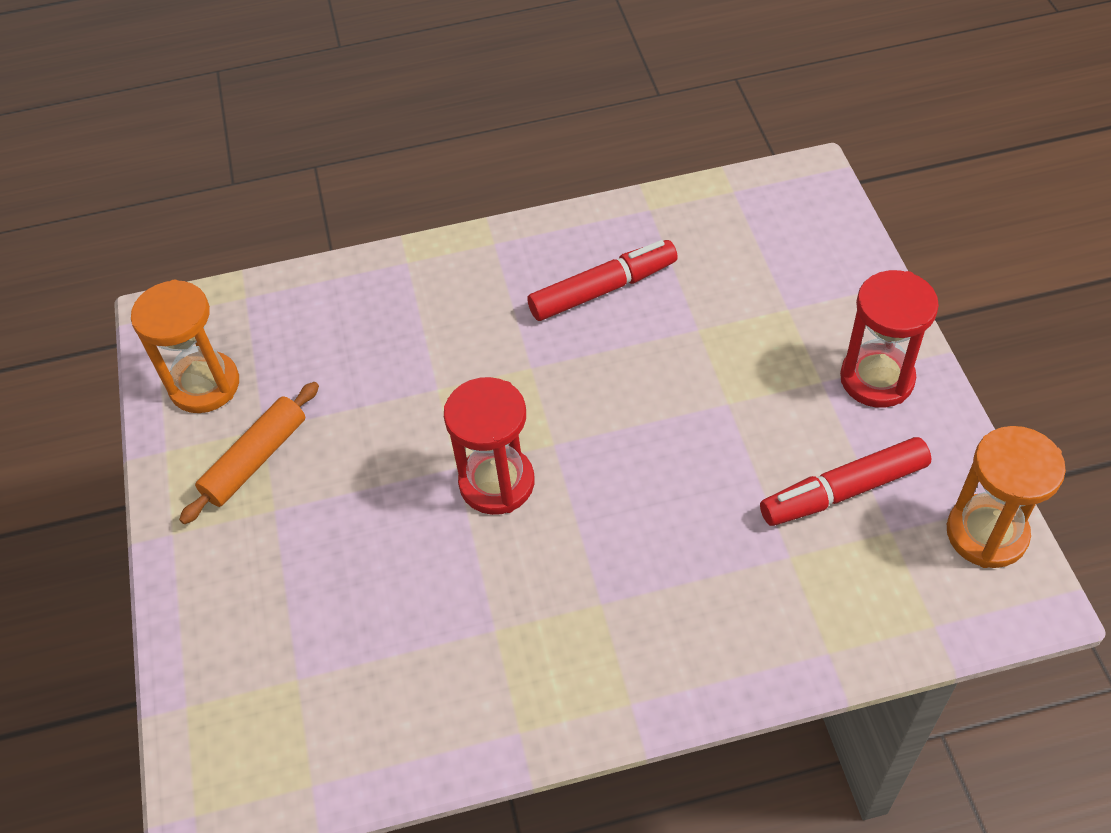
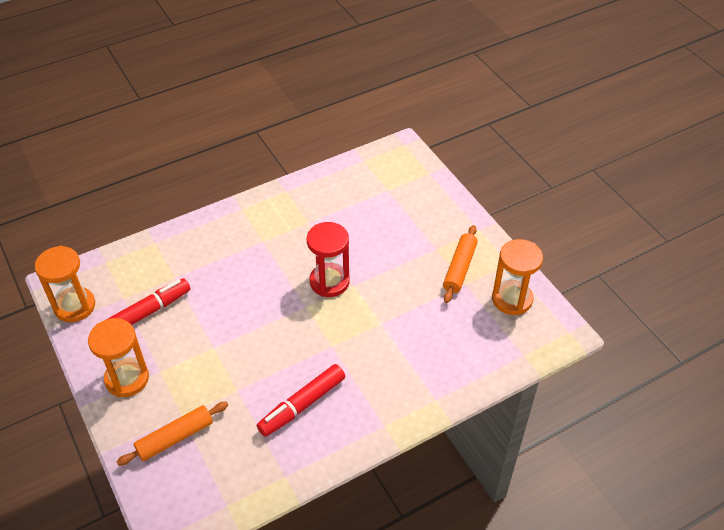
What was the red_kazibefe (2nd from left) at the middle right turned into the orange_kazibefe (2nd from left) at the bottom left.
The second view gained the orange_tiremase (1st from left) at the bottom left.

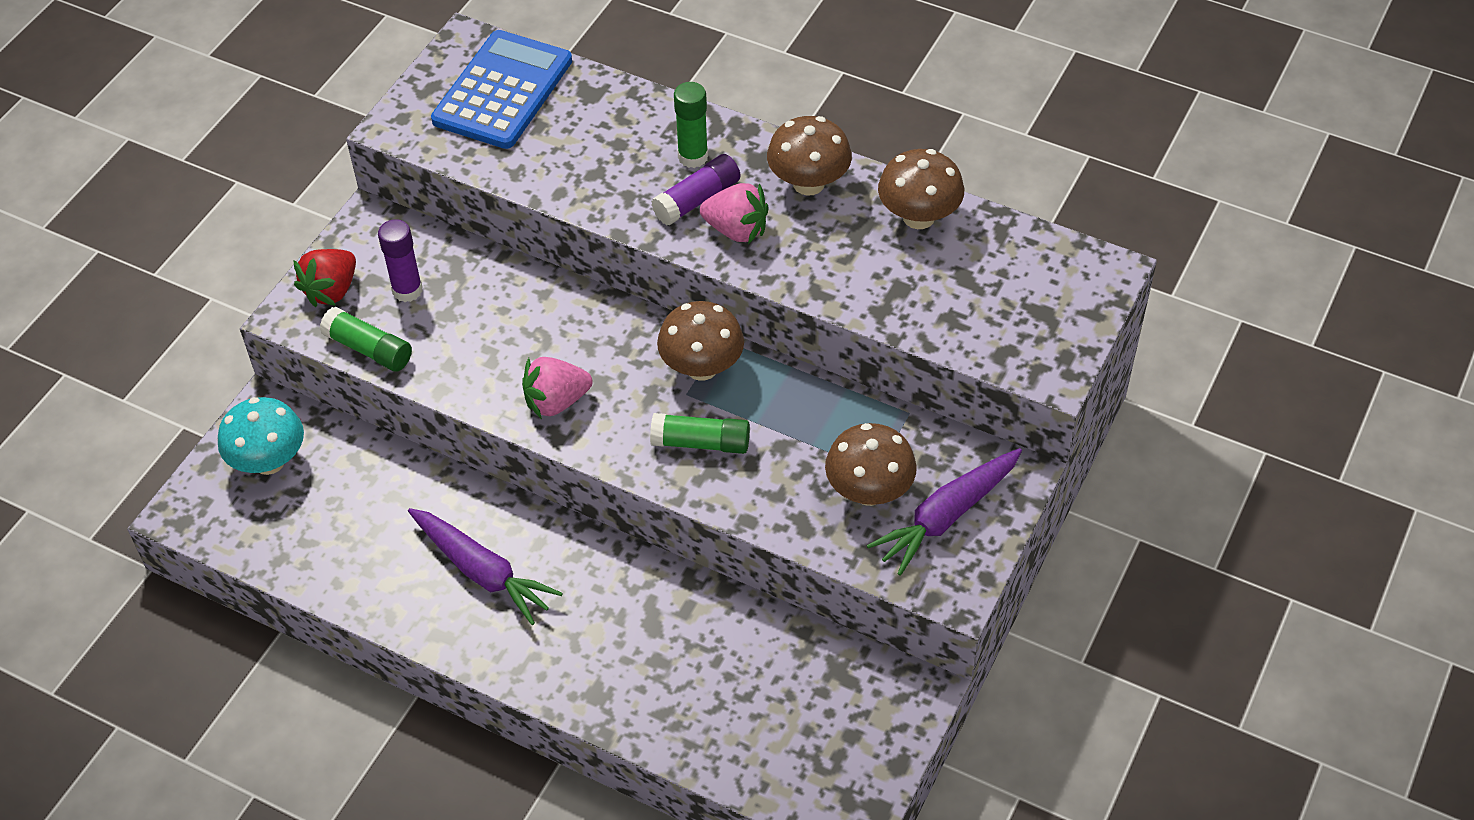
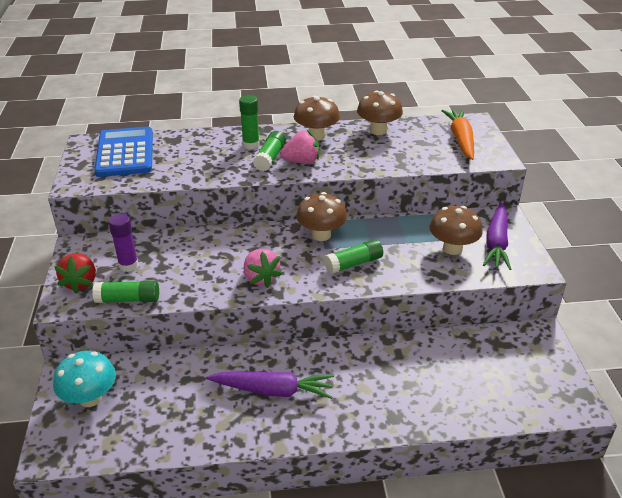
What was the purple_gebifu (2nd from left) at the top centre turned into the green_gebifu (3rd from left) at the top centre.
The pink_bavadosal (1st from left) at the centre ended up facing another way, 60 degrees counterclockwise from before.
The second view gained the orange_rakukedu at the top right.

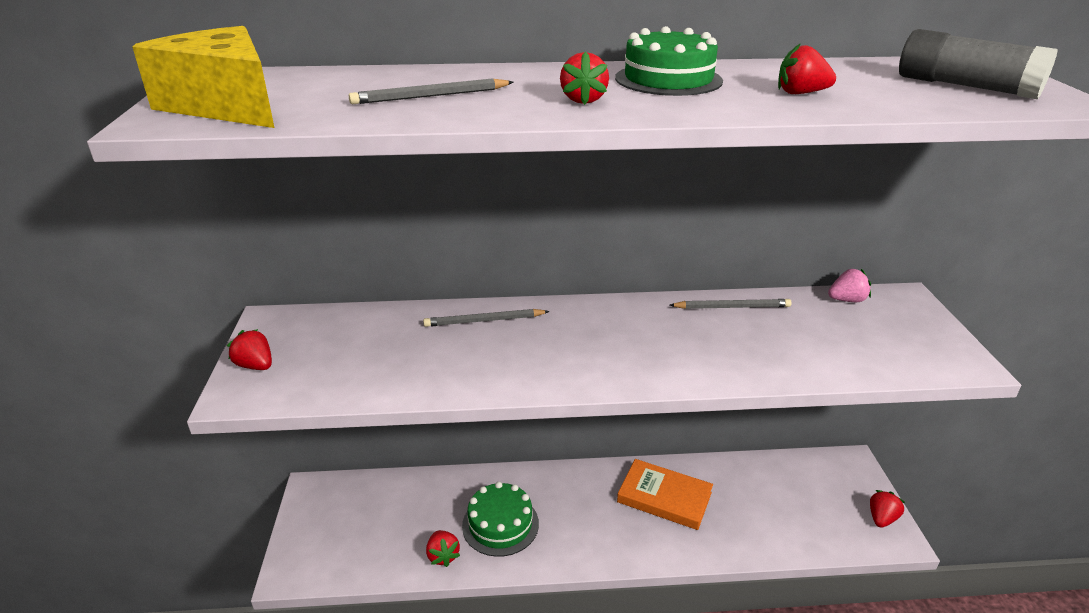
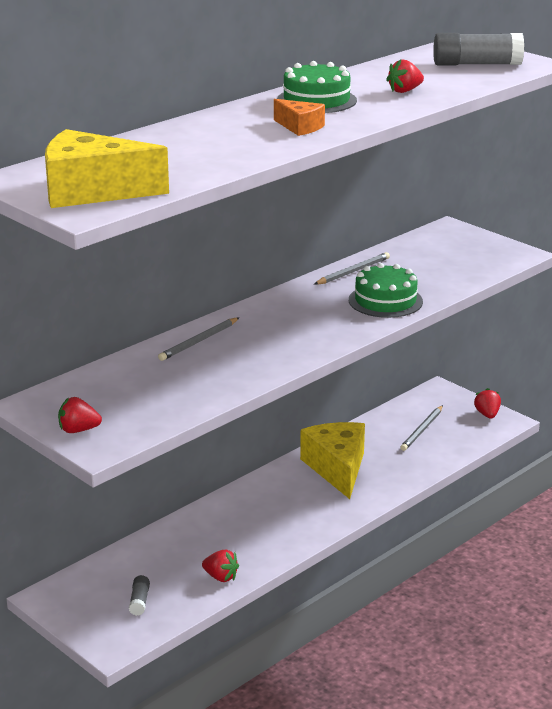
Where the red_bavadosal (3rd from left) stood at the top centre, the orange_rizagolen came to stand at the top centre.
The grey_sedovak (1st from left in the first image) ended up elsewhere, having gone from the top centre to the middle right.
The second view lost the pink_bavadosal at the middle right.
Where the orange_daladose stood at the bottom centre, the yellow_rizagolen (2nd from left) came to stand at the centre.
The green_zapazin (1st from left in the first image) ended up elsewhere, having gone from the bottom centre to the middle right.
The second view gained the grey_gebifu (1st from left) at the bottom left.

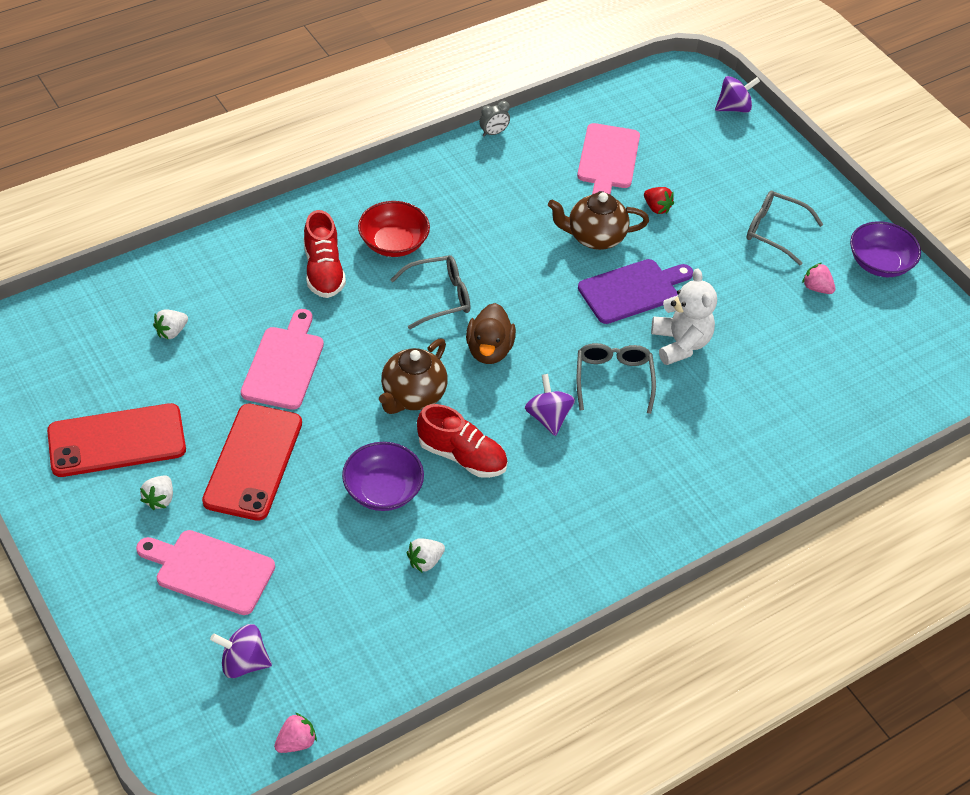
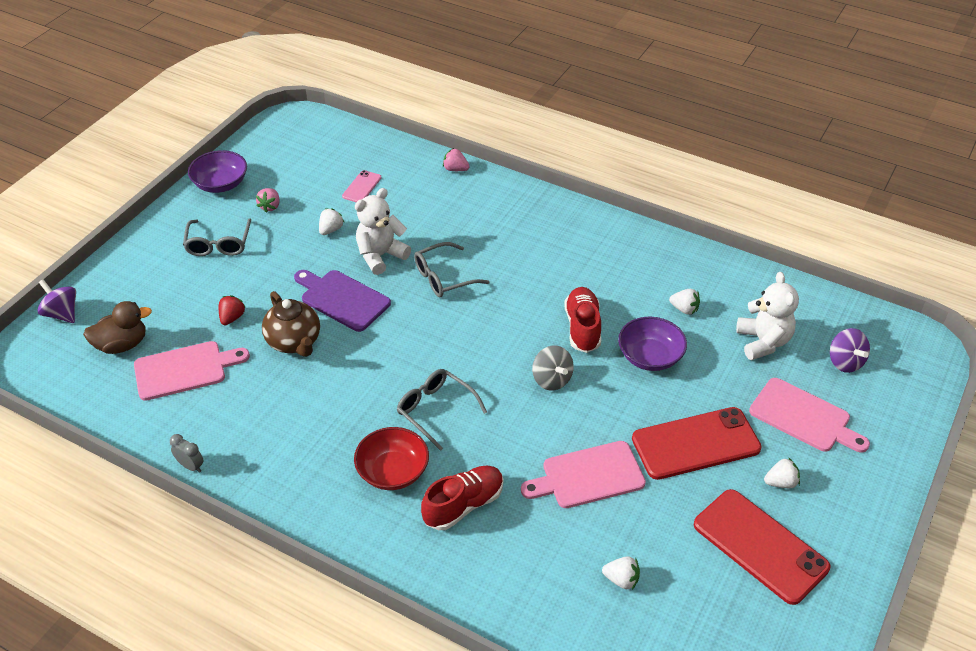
The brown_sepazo ended up elsewhere, having gone from the centre to the middle left.
Where the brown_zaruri (1st from left) stood at the centre, the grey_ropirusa came to stand at the centre.
The second view lost the purple_ropirusa (2nd from left) at the centre.
The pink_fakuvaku (1st from left in the first image) at the bottom left ended up facing another way, 45 degrees counterclockwise from before.
The pink_bavadosal (1st from left in the first image) ended up elsewhere, having gone from the bottom left to the top centre.
The second view gained the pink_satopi at the top centre.
The second view gained the white_bavadosal (1st from left) at the centre.
The second view gained the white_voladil (2nd from left) at the middle right.

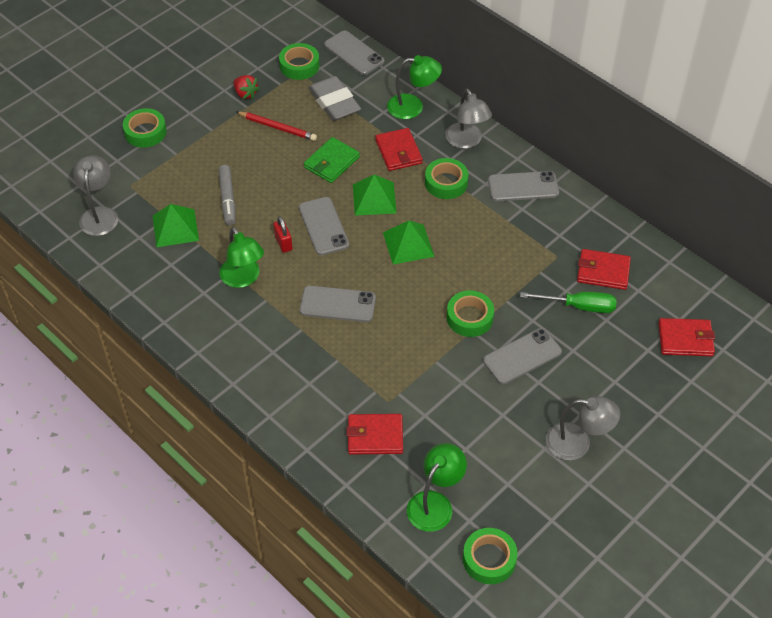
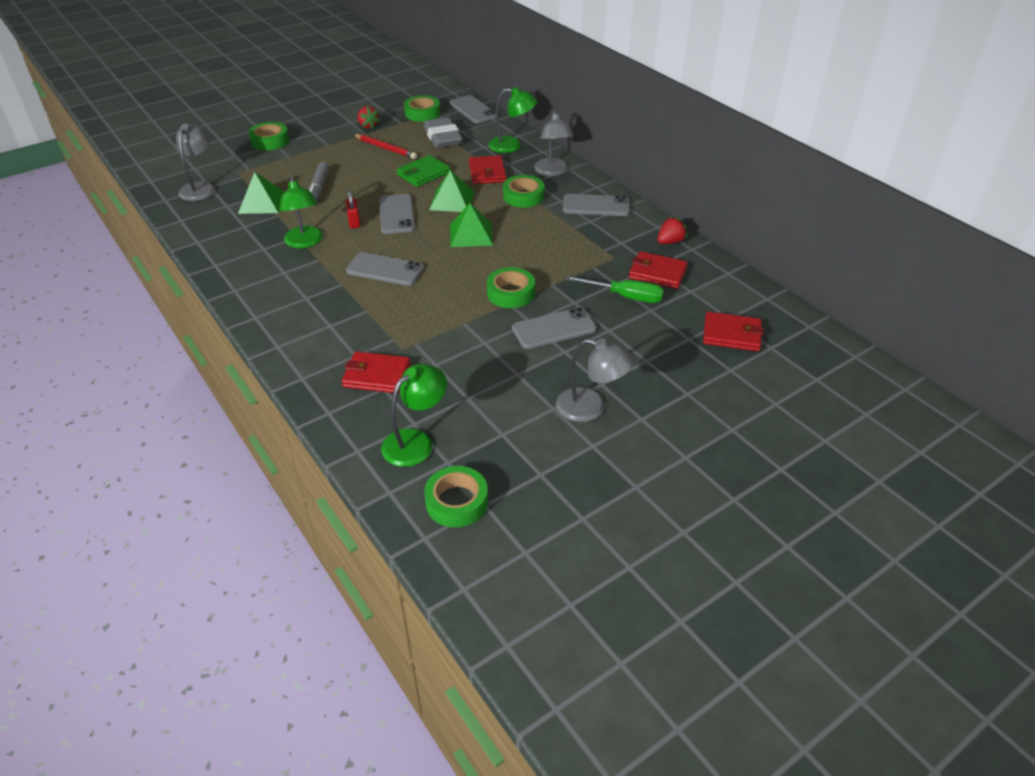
The second view gained the red_bavadosal (2nd from left) at the top centre.

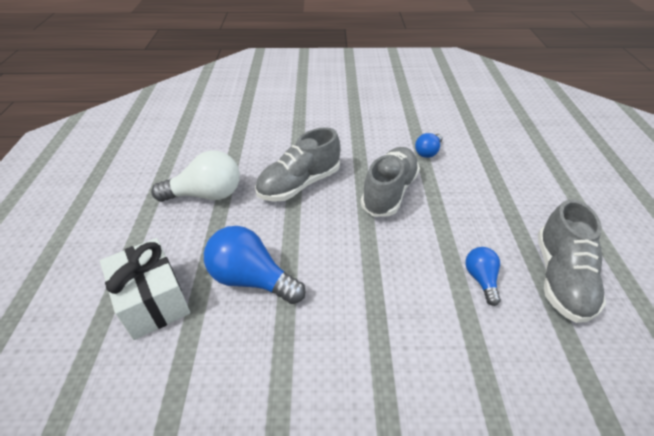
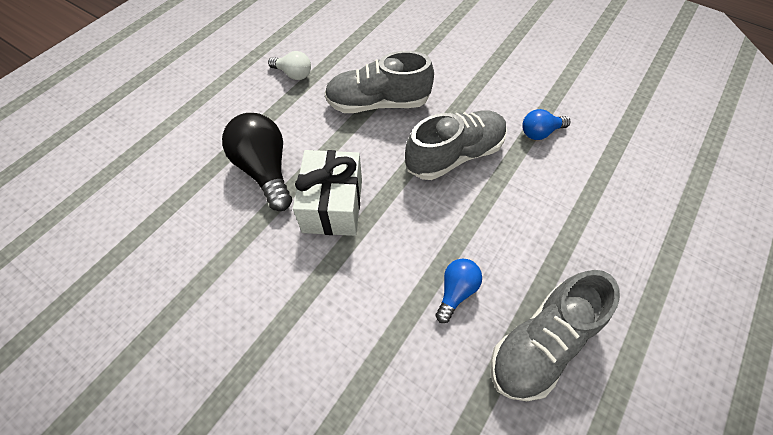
The size of the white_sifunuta at the middle left changed by a factor of 0.56.
What was the blue_sifunuta (1st from left) at the centre turned into the black_sifunuta at the middle left.
The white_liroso ended up elsewhere, having gone from the middle left to the centre.

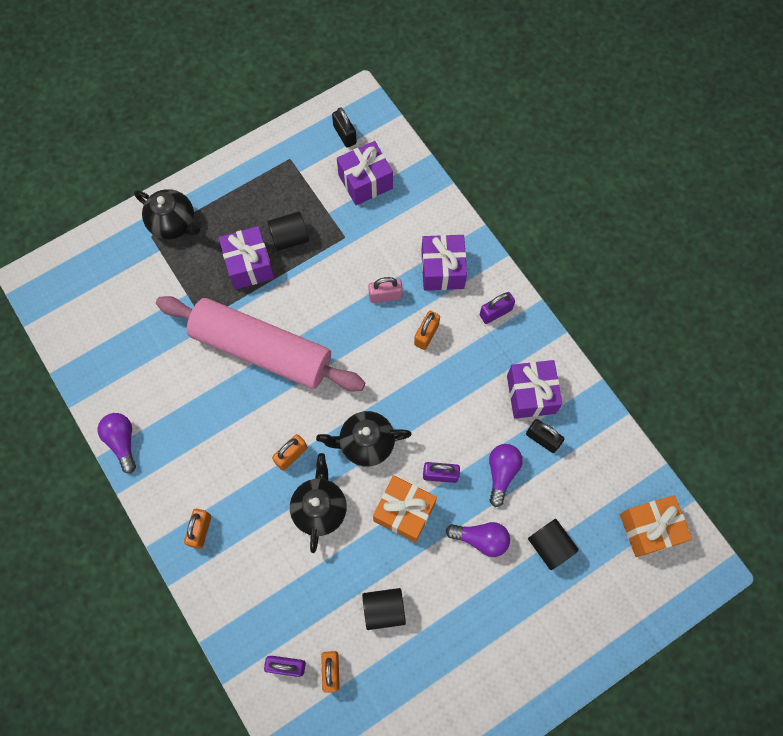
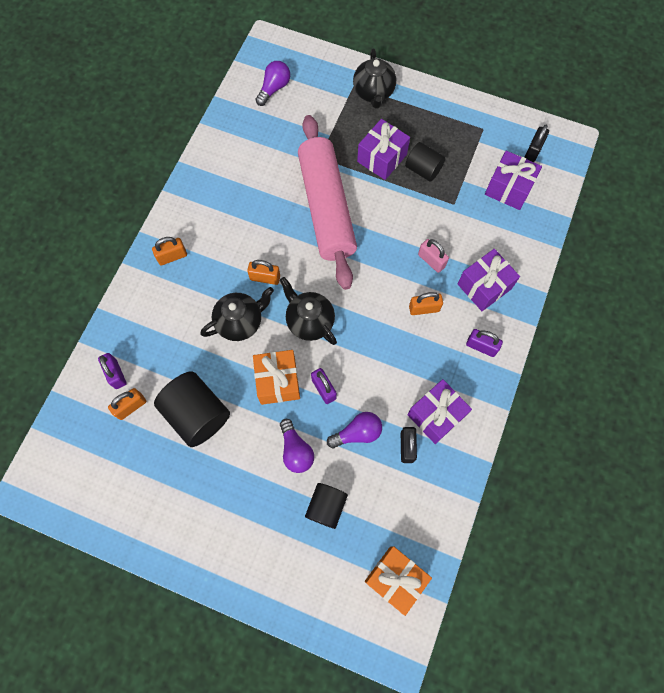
The purple_sifunuta (1st from left) ended up elsewhere, having gone from the middle left to the top centre.
The size of the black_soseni (2nd from left in the first image) at the bottom centre changed by a factor of 1.63.

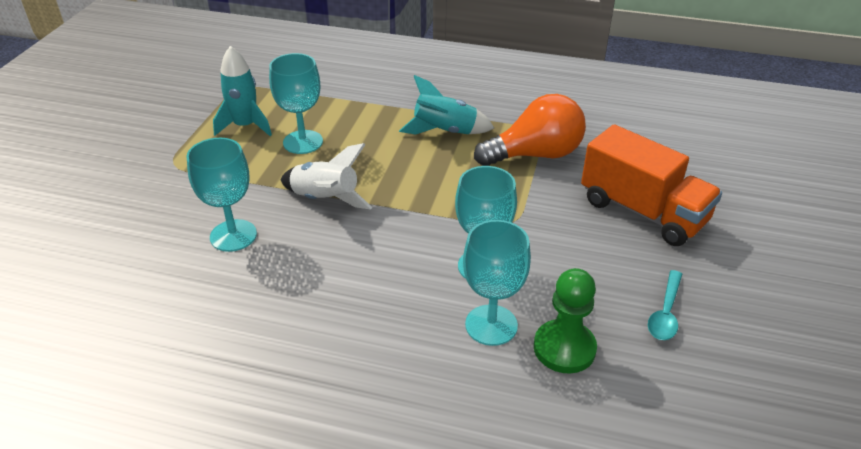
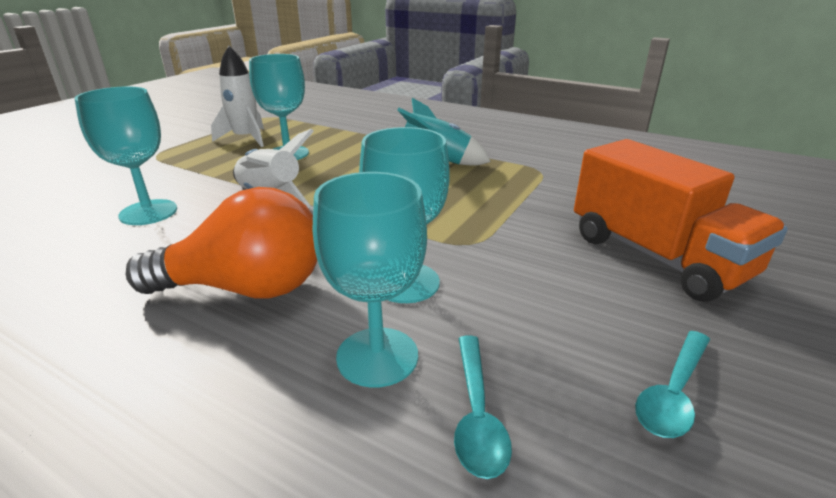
What was the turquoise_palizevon (1st from left) at the top left turned into the white_palizevon (1st from left) at the top left.
The orange_sifunuta ended up elsewhere, having gone from the top centre to the middle left.
Where the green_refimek stood at the bottom centre, the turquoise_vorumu (1st from left) came to stand at the bottom centre.

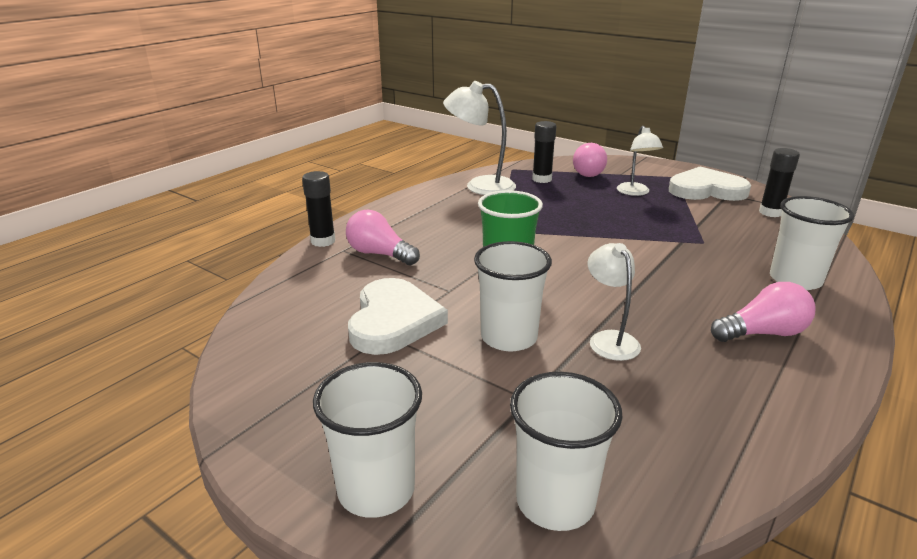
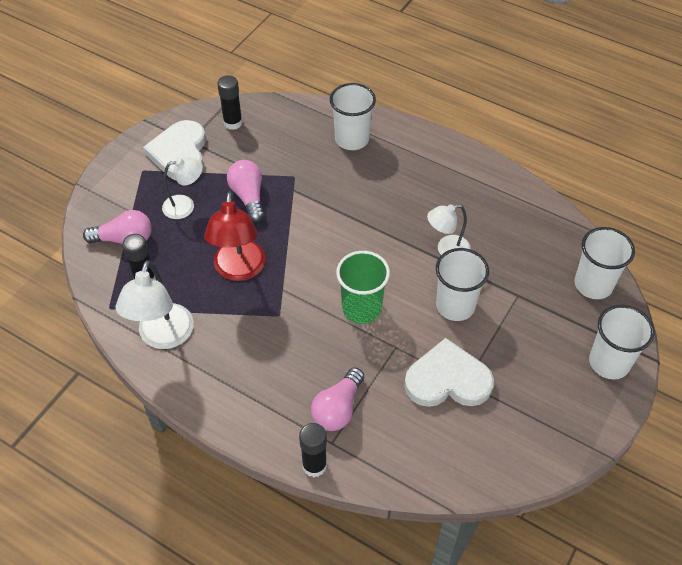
The pink_sifunuta (3rd from left in the first image) ended up elsewhere, having gone from the middle right to the centre.
The second view gained the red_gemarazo at the centre.

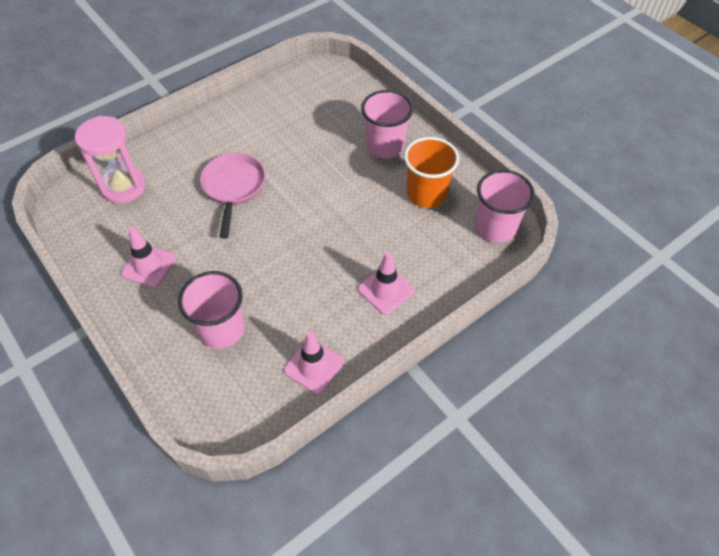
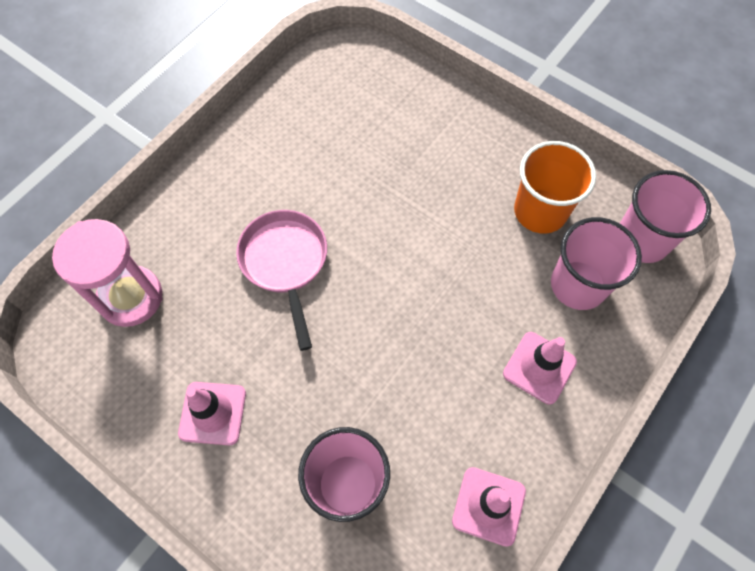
The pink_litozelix (2nd from left) ended up elsewhere, having gone from the top centre to the middle right.

